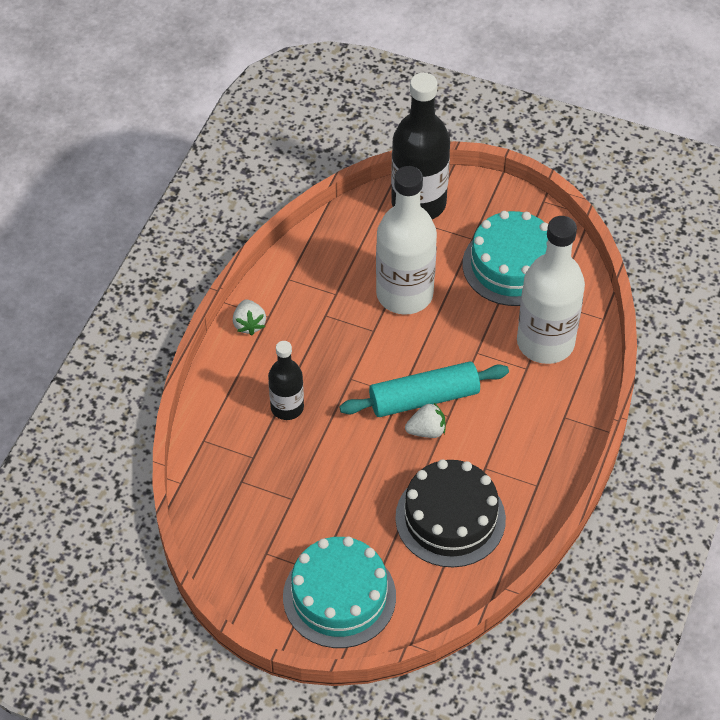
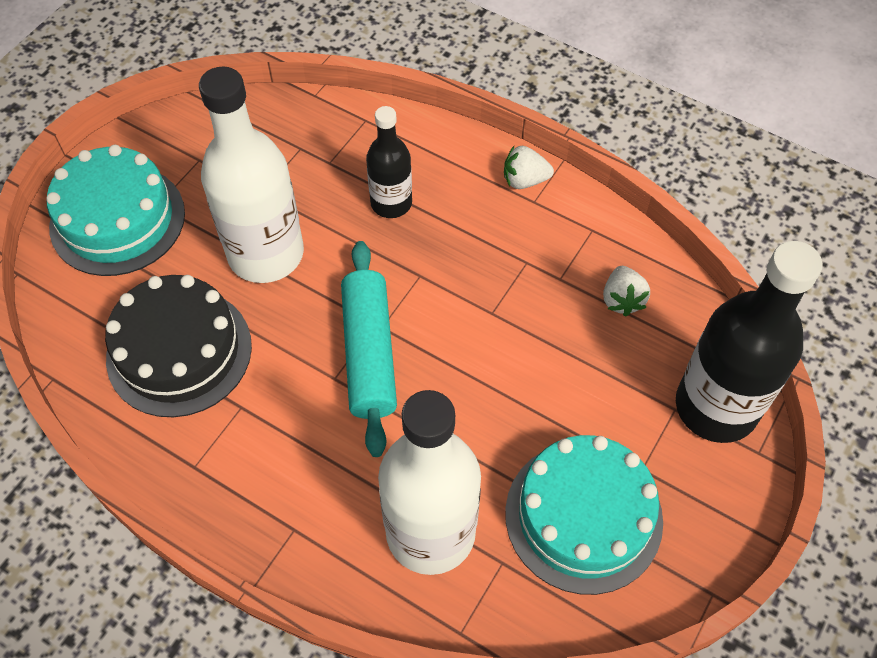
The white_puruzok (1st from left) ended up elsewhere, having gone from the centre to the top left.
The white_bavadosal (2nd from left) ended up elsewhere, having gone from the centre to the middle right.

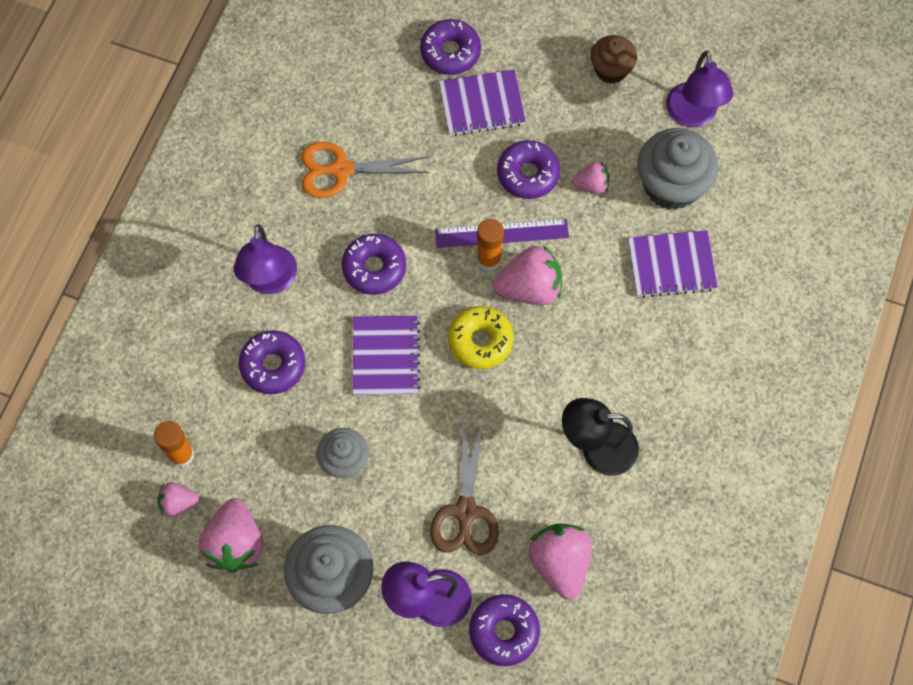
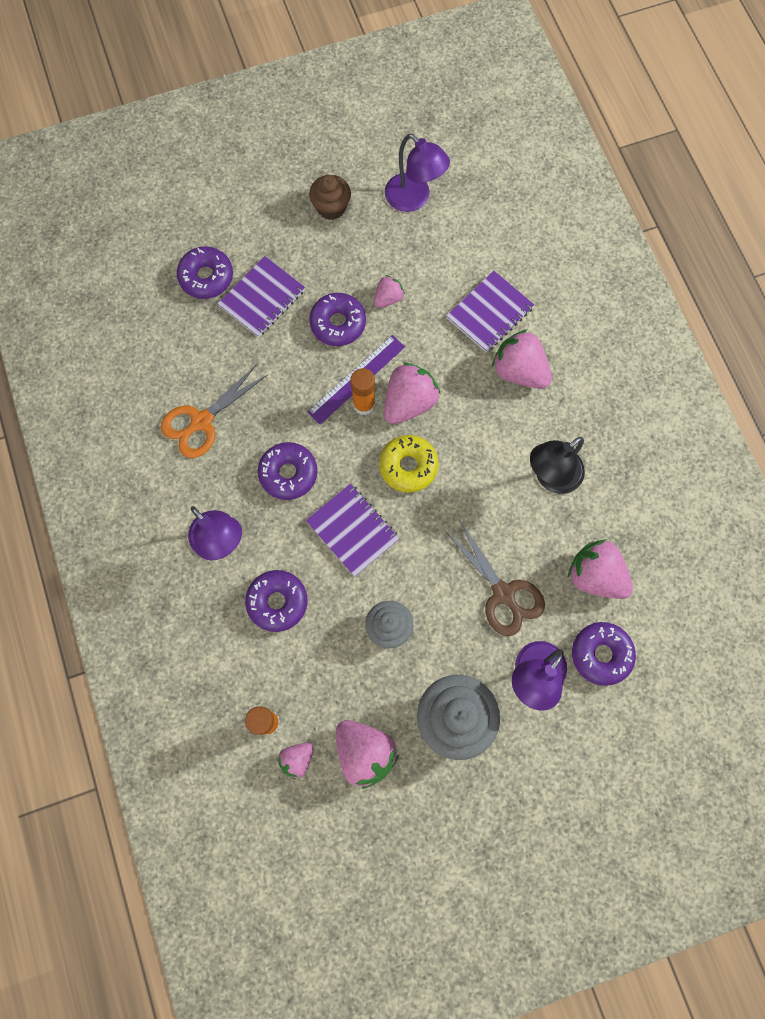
The second view lost the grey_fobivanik (3rd from left) at the top right.
The second view gained the pink_bavadosal (5th from left) at the middle right.

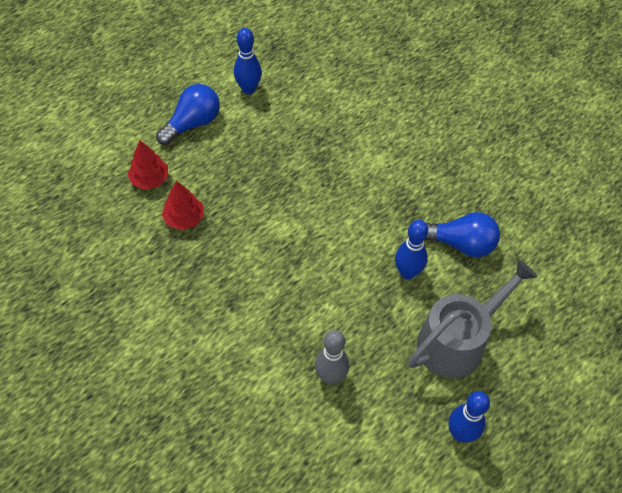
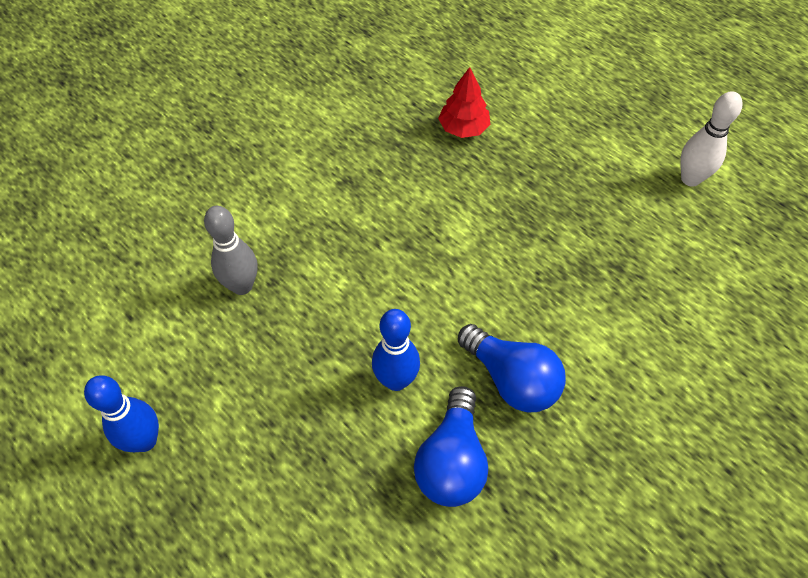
What was the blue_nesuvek (1st from left) at the top centre turned into the white_nesuvek at the top right.
The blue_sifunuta (1st from left in the first image) ended up elsewhere, having gone from the top left to the centre.
The second view lost the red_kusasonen (1st from left) at the middle left.
The second view lost the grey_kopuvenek at the middle right.

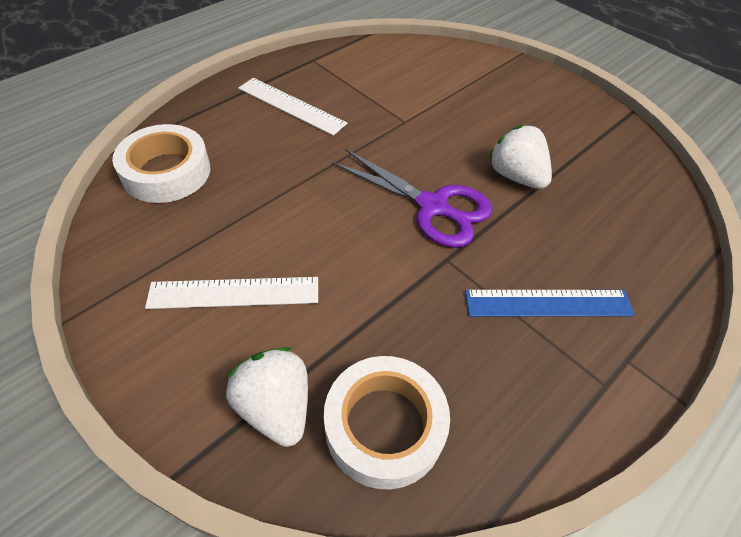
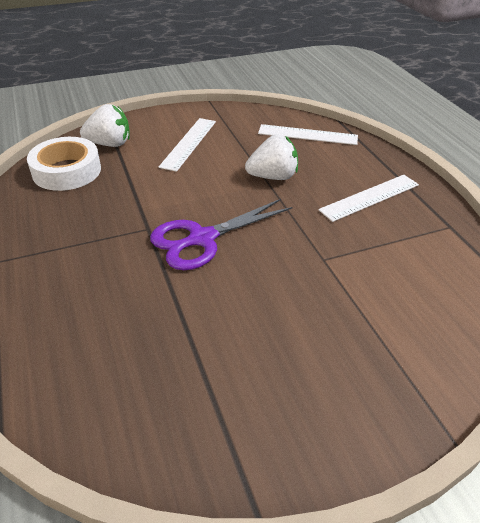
Where the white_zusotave (1st from left) stood at the top left, the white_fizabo (2nd from left) came to stand at the top centre.
The white_bavadosal (2nd from left) ended up elsewhere, having gone from the top right to the top centre.
The second view lost the blue_fizabo at the middle right.

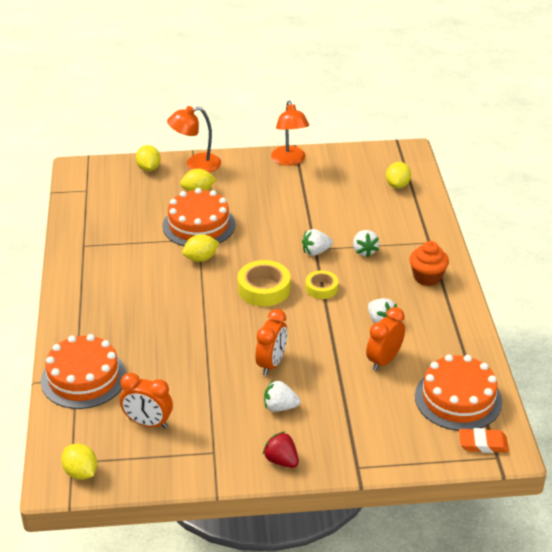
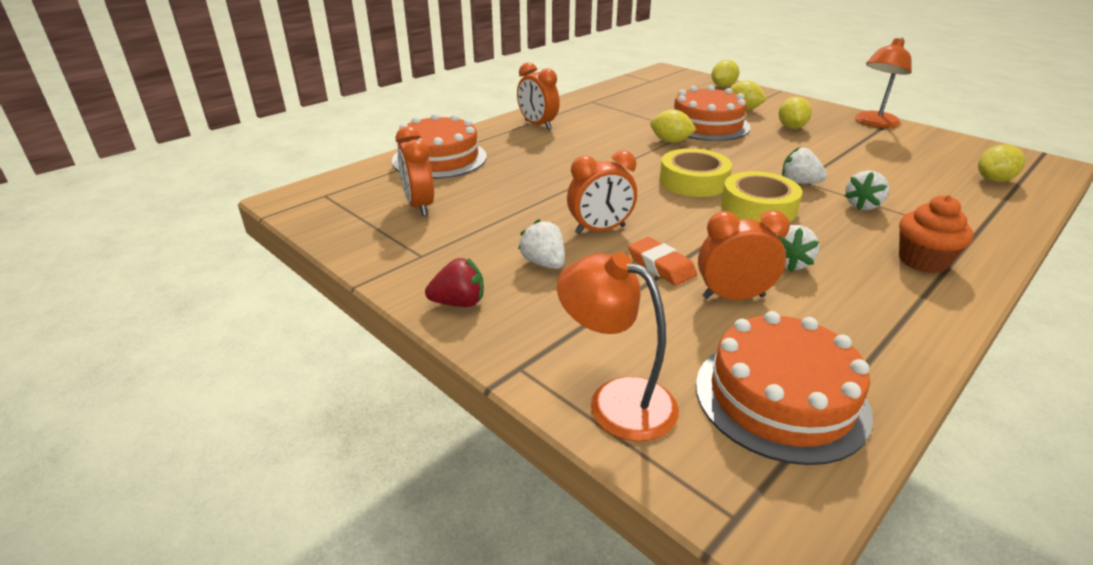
The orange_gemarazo (1st from left) ended up elsewhere, having gone from the top centre to the centre.
The size of the yellow_zusotave (2nd from left) at the centre changed by a factor of 1.61.
The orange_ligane ended up elsewhere, having gone from the bottom right to the centre.
The red_bavadosal at the bottom centre ended up facing another way, 75 degrees clockwise from before.
The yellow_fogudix (1st from left in the first image) ended up elsewhere, having gone from the bottom left to the top right.
The second view gained the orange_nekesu (2nd from left) at the top centre.

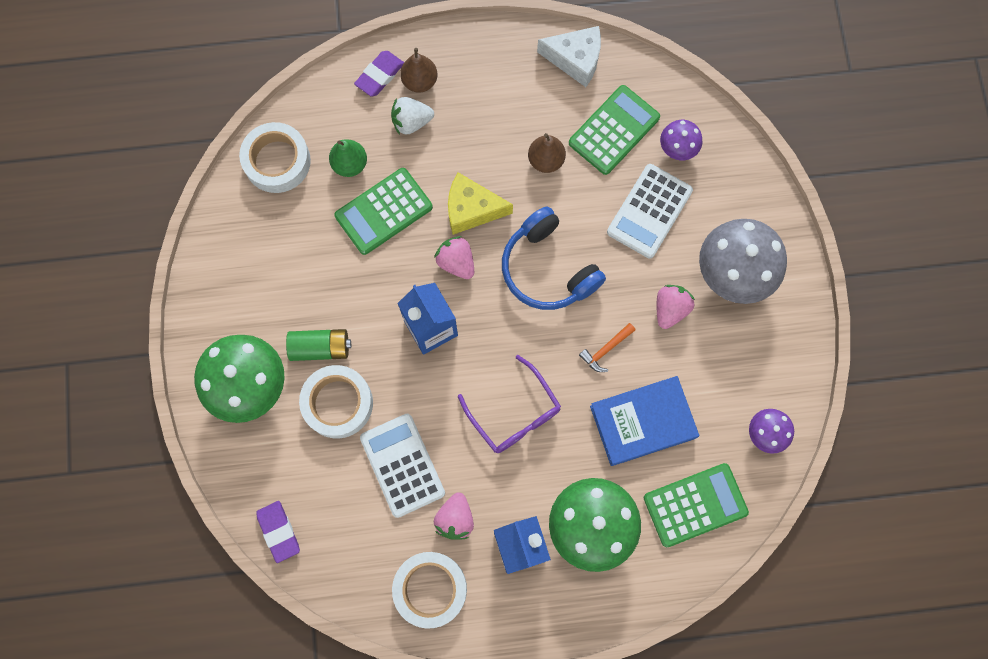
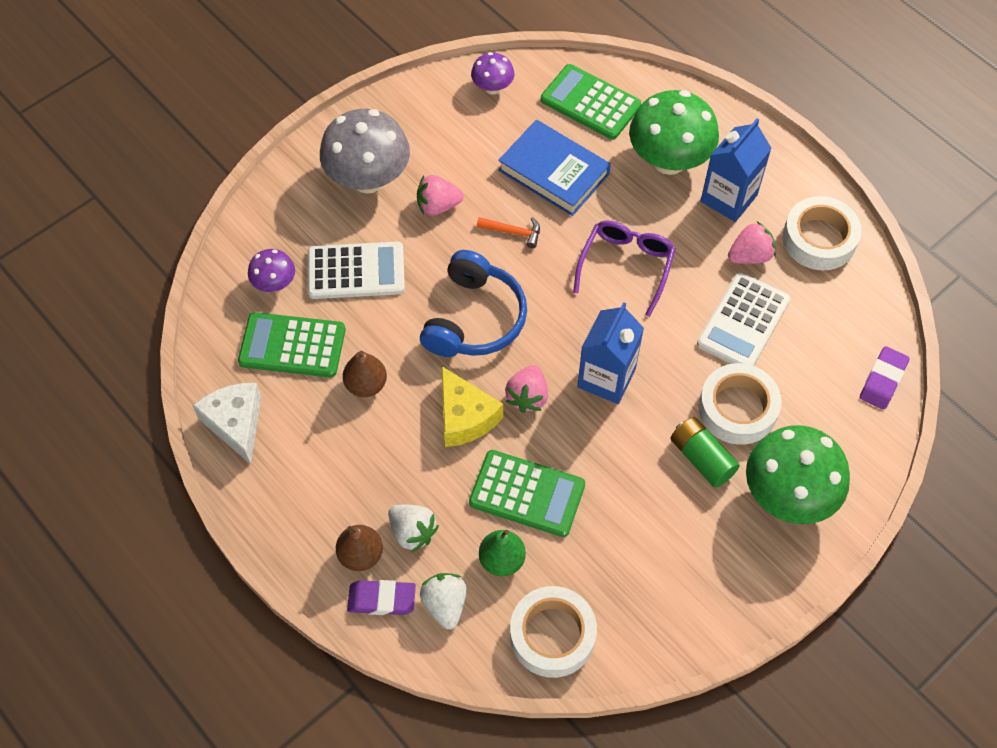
The second view gained the white_bavadosal (2nd from left) at the bottom centre.

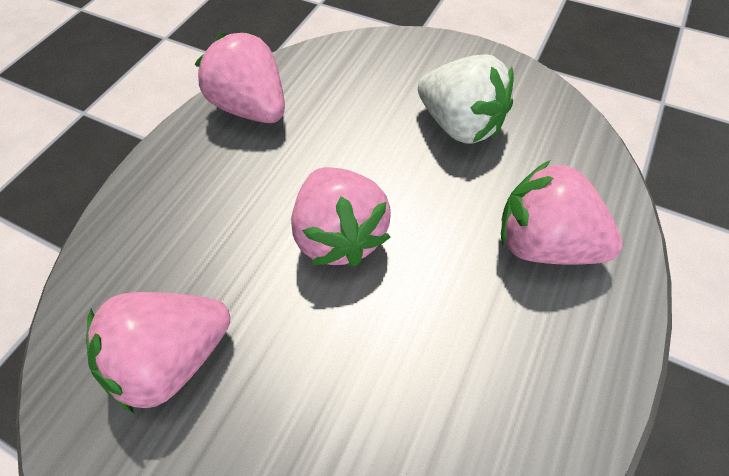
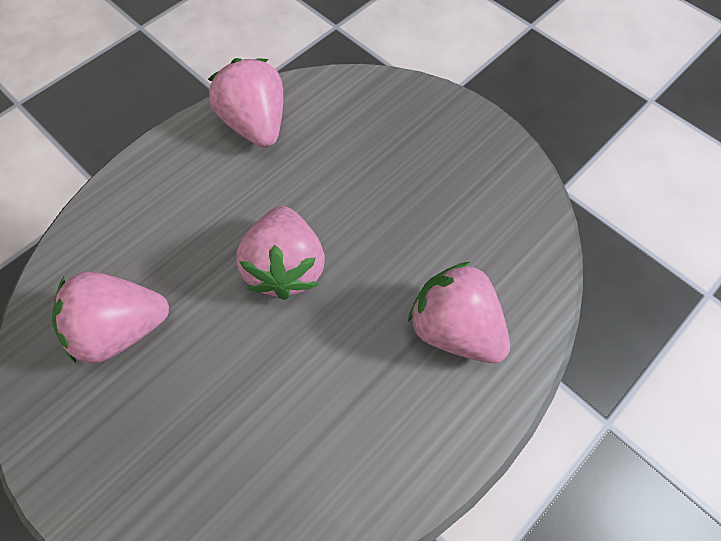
The second view lost the white_bavadosal at the top centre.

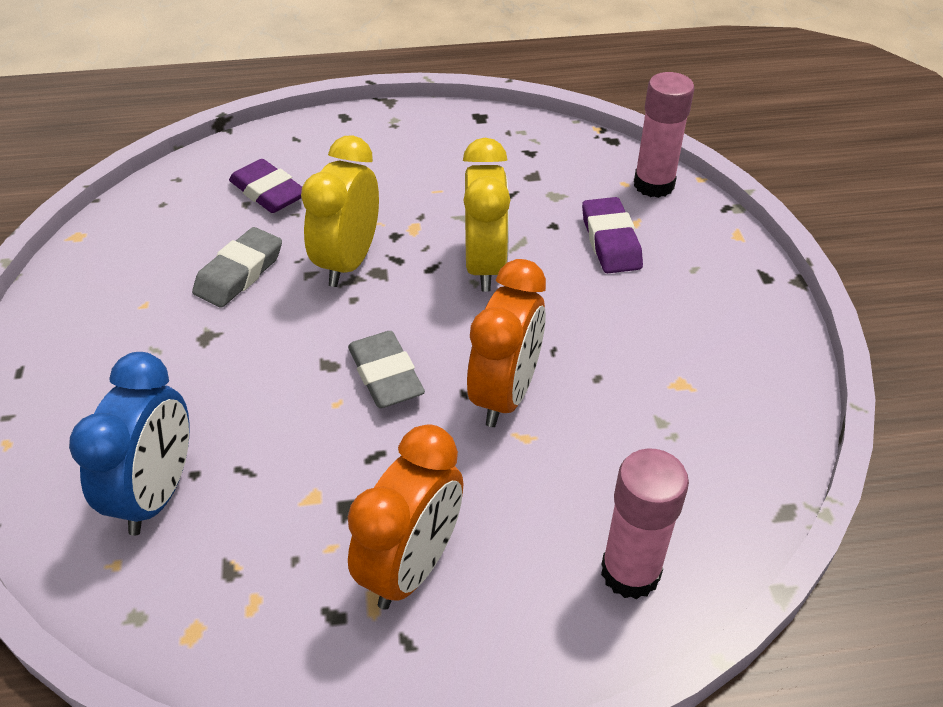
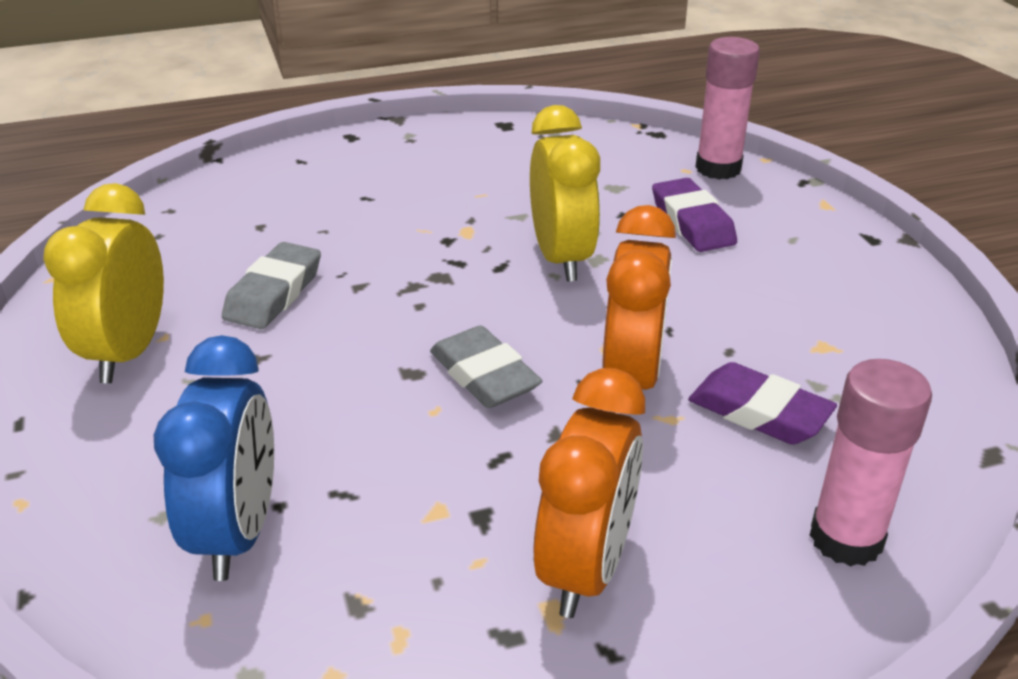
The yellow_nekesu (1st from left) ended up elsewhere, having gone from the top centre to the middle left.
The purple_ligane (1st from left in the first image) ended up elsewhere, having gone from the top left to the middle right.

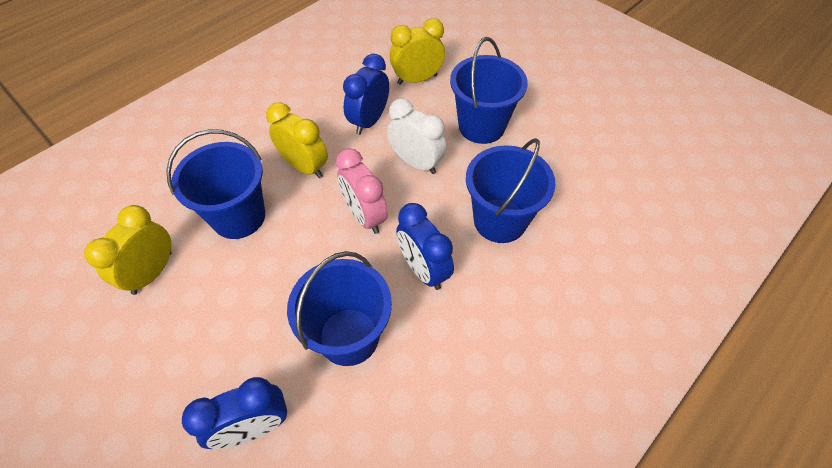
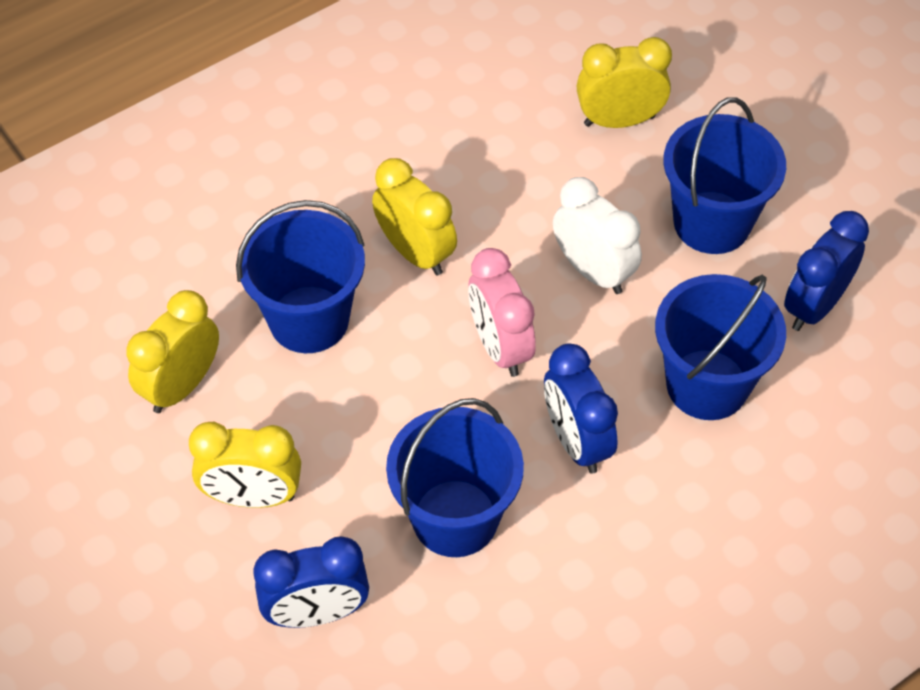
The blue_nekesu (2nd from left in the first image) ended up elsewhere, having gone from the top centre to the middle right.
The second view gained the yellow_nekesu (2nd from left) at the bottom left.

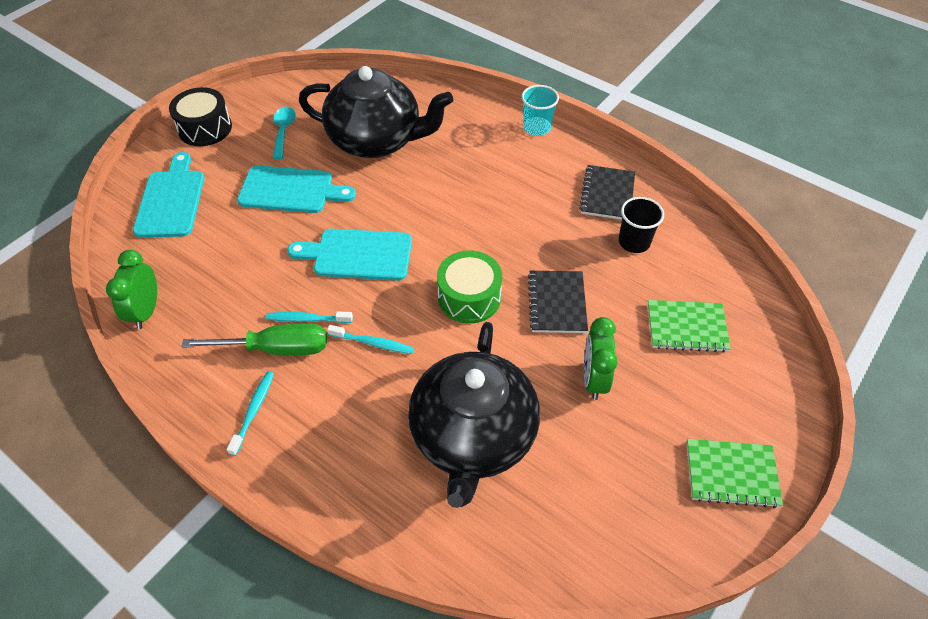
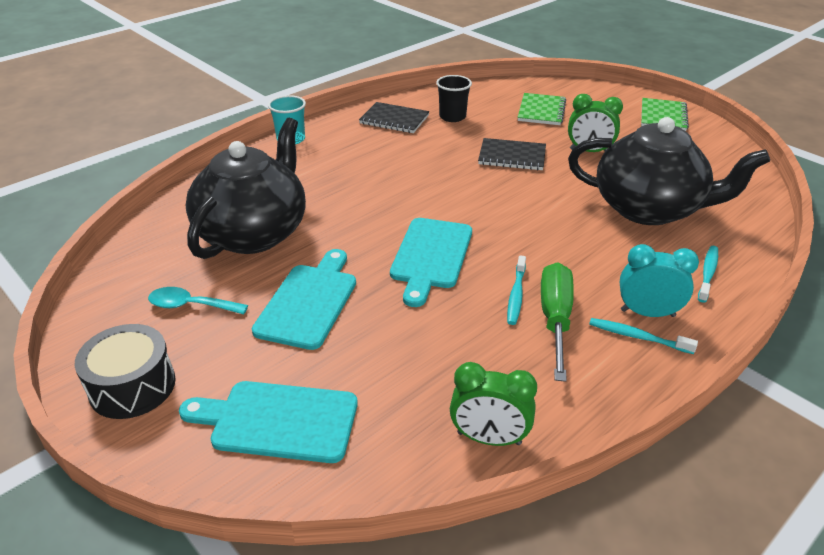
The second view lost the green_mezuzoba at the centre.
The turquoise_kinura (3rd from left) ended up elsewhere, having gone from the centre to the middle right.
The second view gained the turquoise_nekesu at the middle right.

